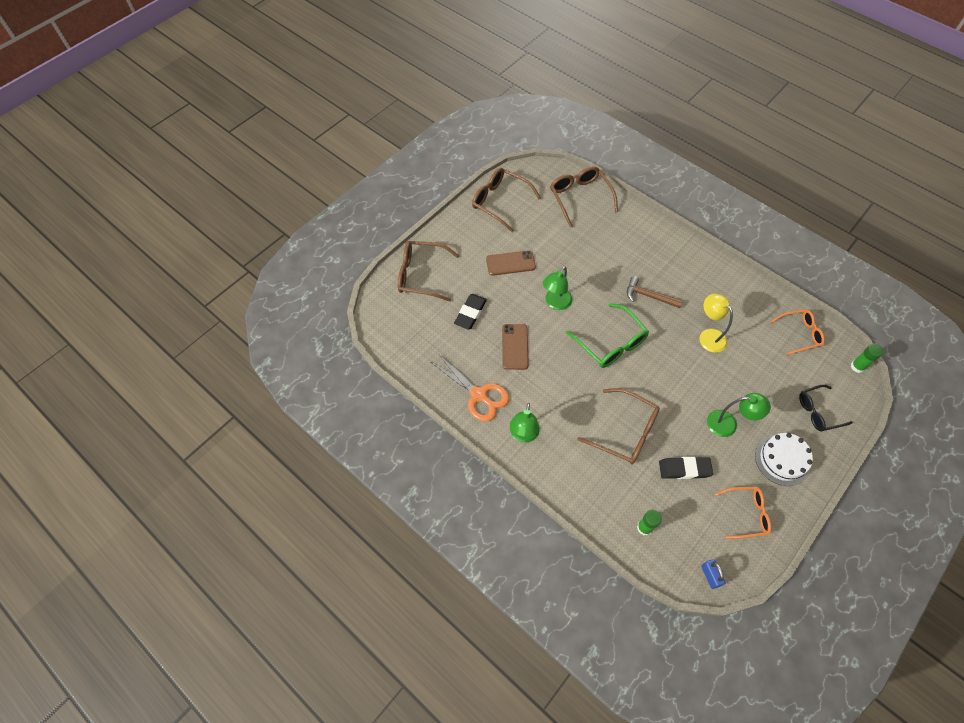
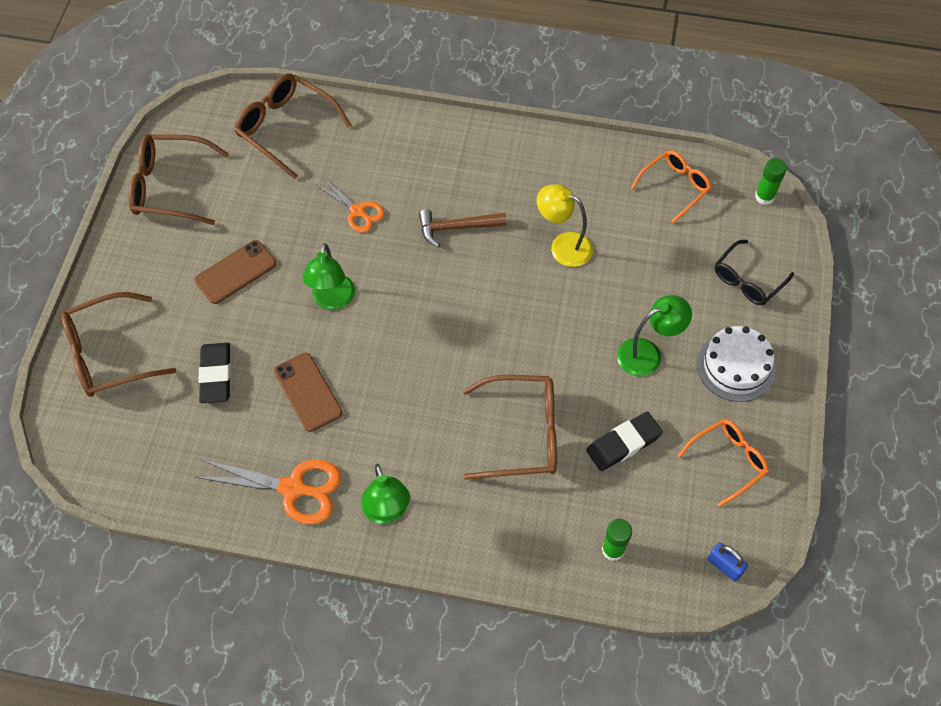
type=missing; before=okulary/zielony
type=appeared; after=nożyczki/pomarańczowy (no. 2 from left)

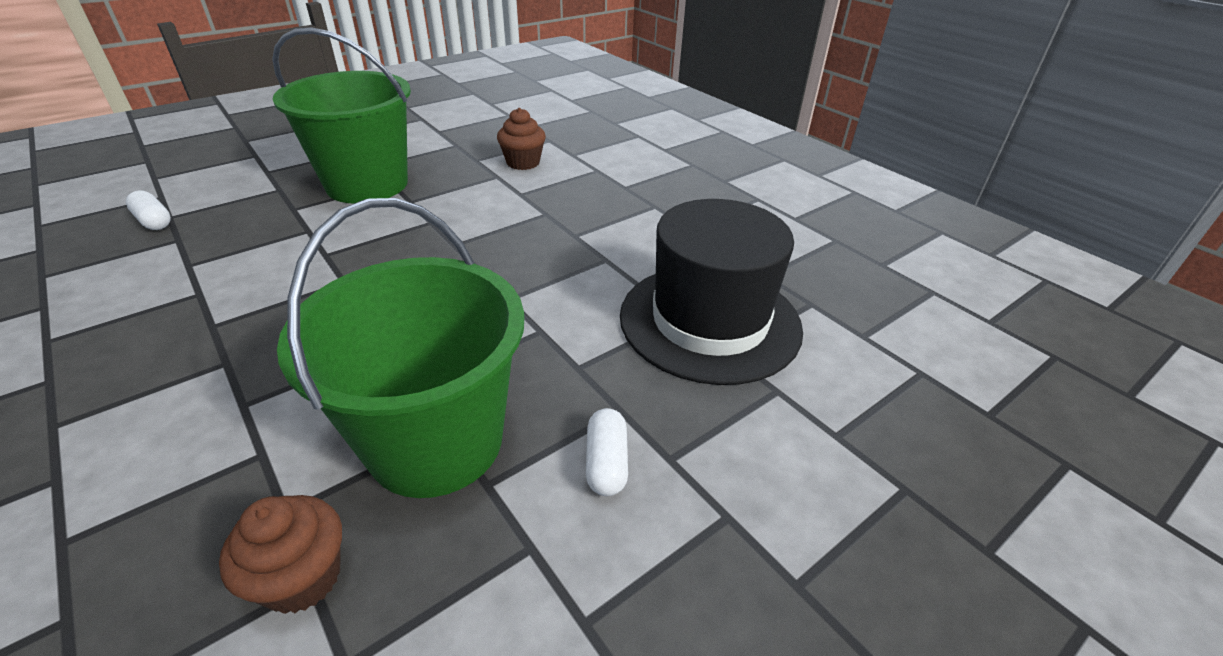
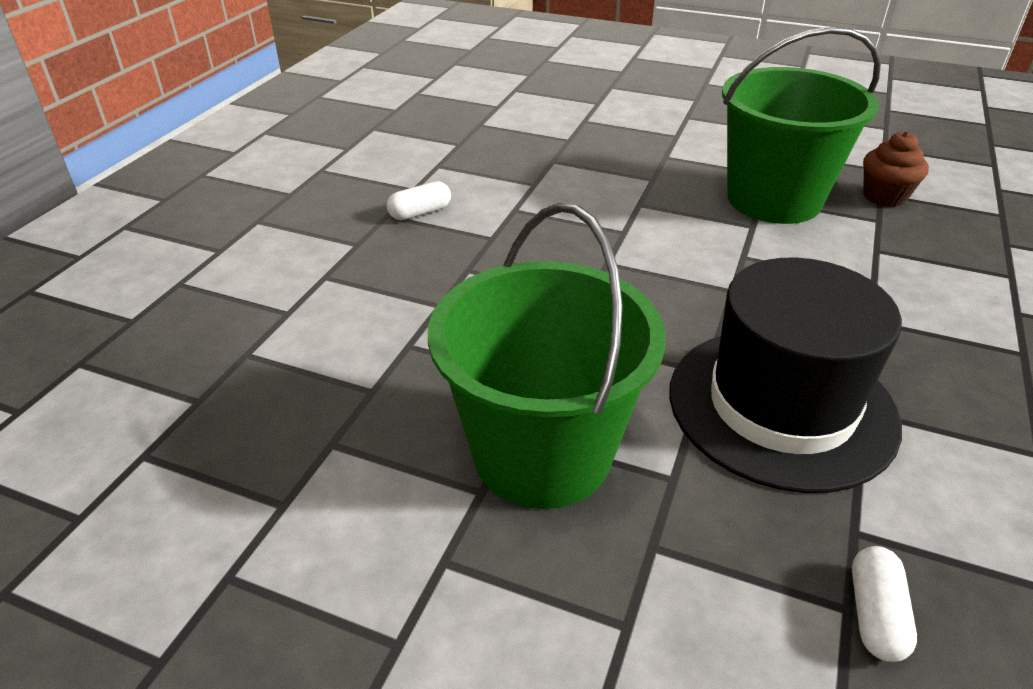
type=missing; before=muffinka/brązowy (no. 2 from left)
type=relocated; before=kapelusz/czarny
type=relocated; before=kapsułka/biały (no. 2 from left in the first image); after=kapsułka/biały (no. 1 from left)

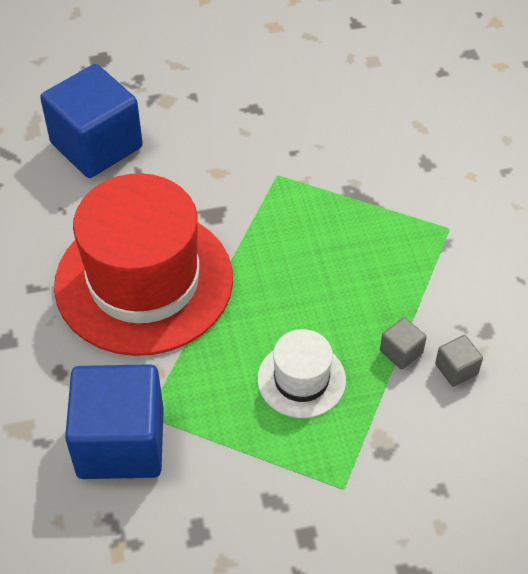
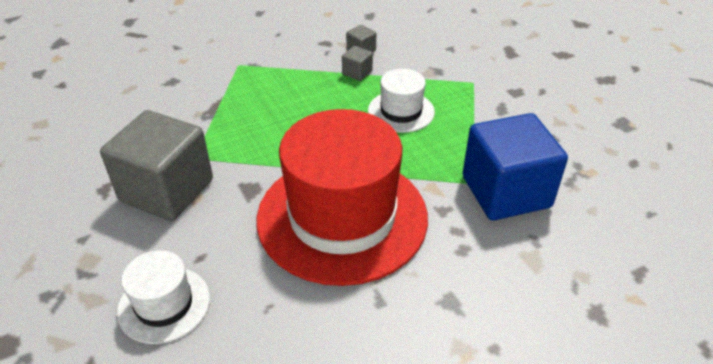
type=exchanged; before=sześcian/niebieski (no. 1 from left); after=kapelusz/biały (no. 1 from left)
type=appeared; after=sześcian/szary (no. 1 from left)

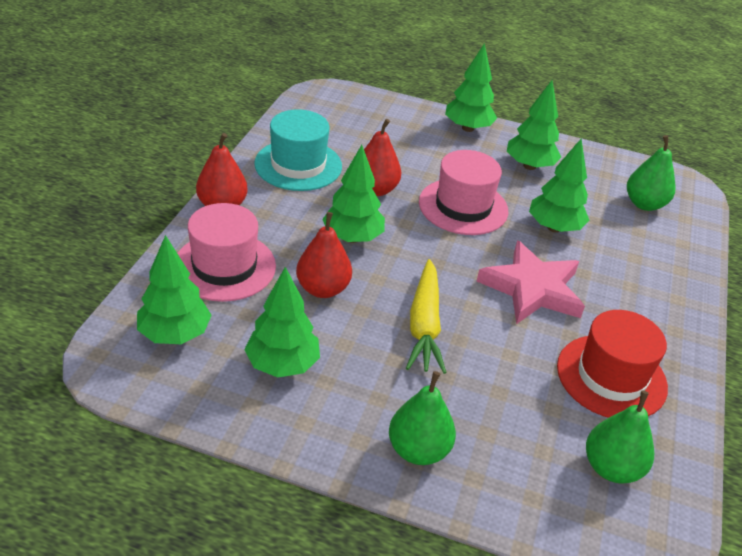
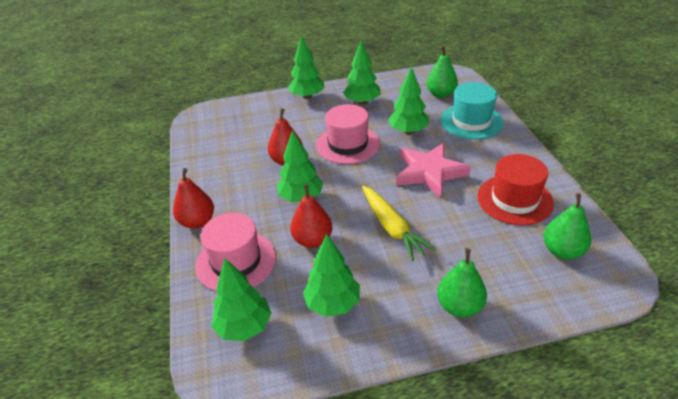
type=relocated; before=kapelusz/turkusowy

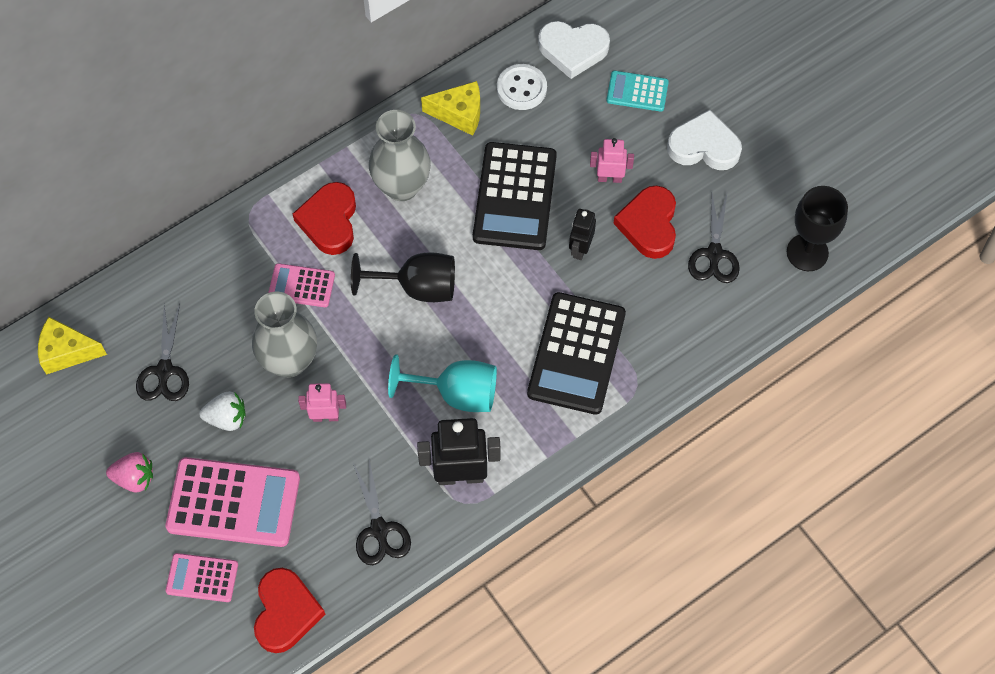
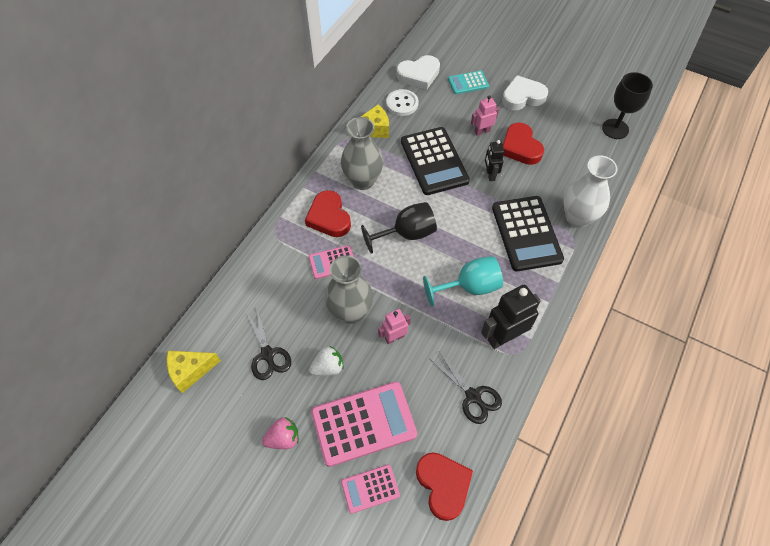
type=missing; before=nożyczki/czarny (no. 3 from left)
type=appeared; after=wazon/biały

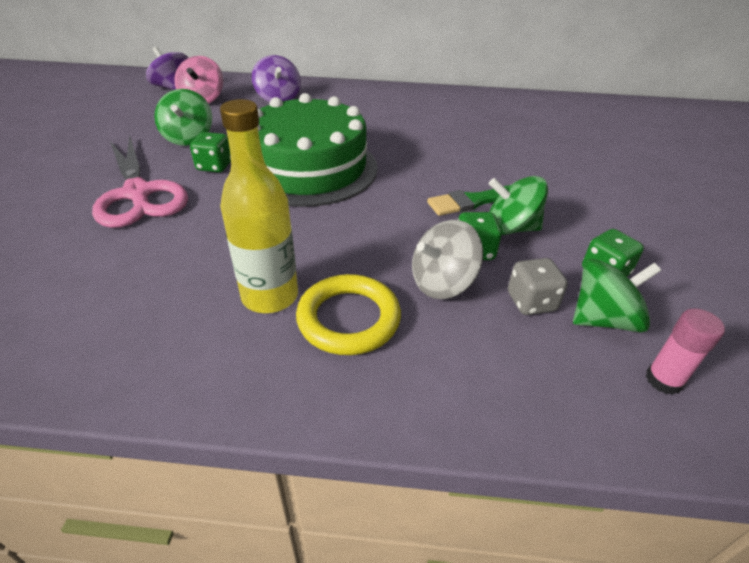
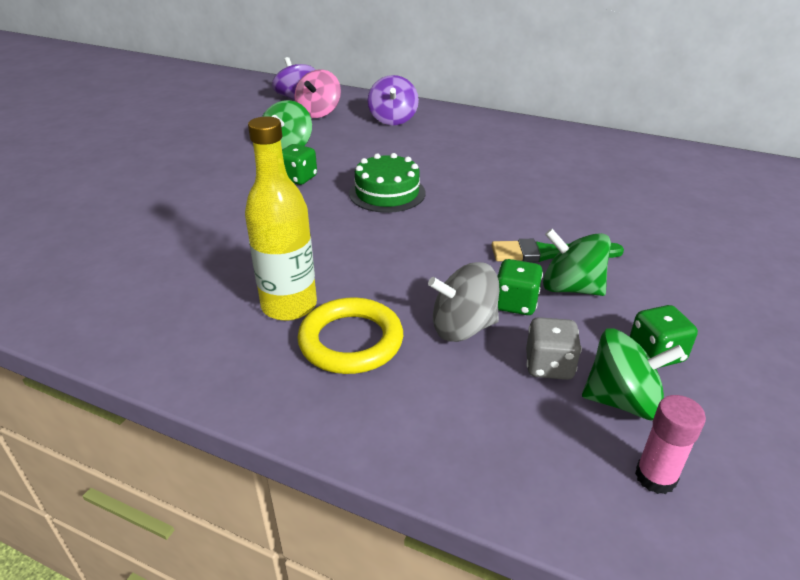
type=size; before=tort/zielony; scale=0.53
type=missing; before=nożyczki/różowy

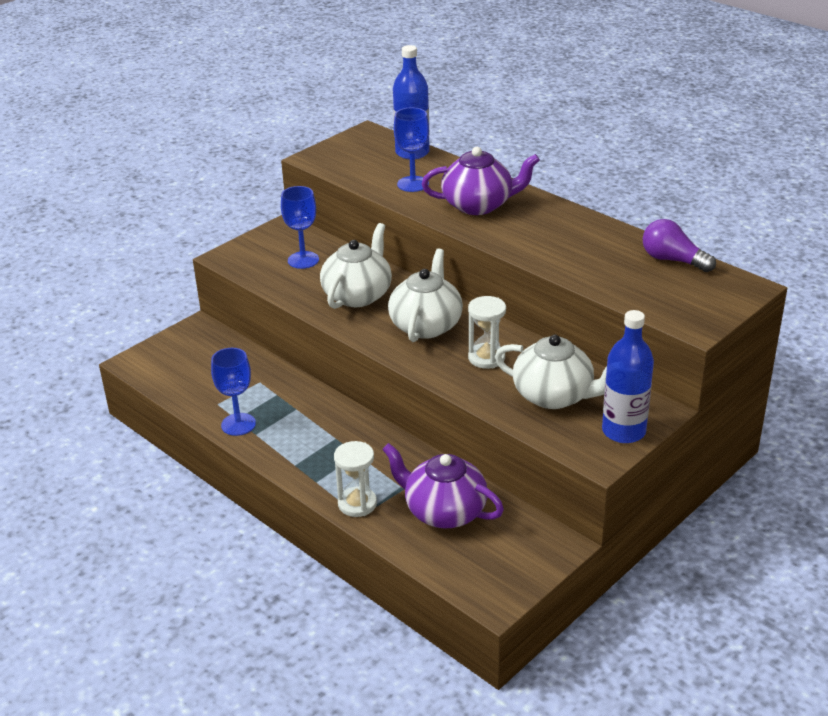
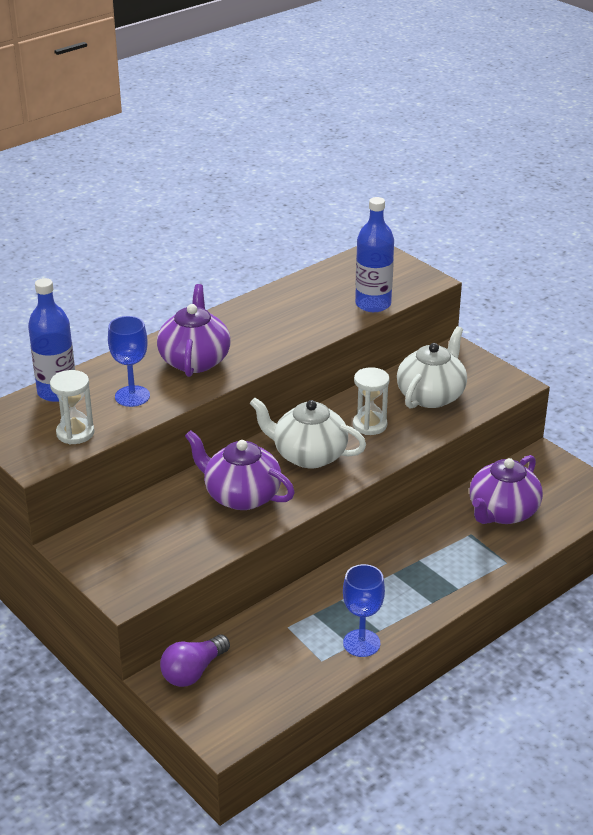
type=missing; before=kielich/niebieski (no. 2 from left)
type=relocated; before=żarówka/fioletowy
type=colour; before=imbryk/biały (no. 1 from left); after=imbryk/fioletowy (no. 2 from left)
type=relocated; before=butelka/niebieski (no. 2 from left)
type=relocated; before=klepsydra/biały (no. 1 from left)

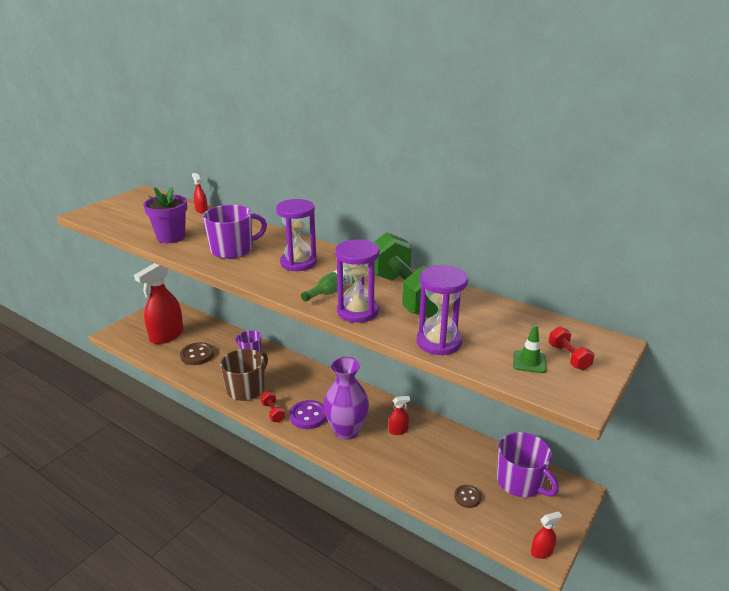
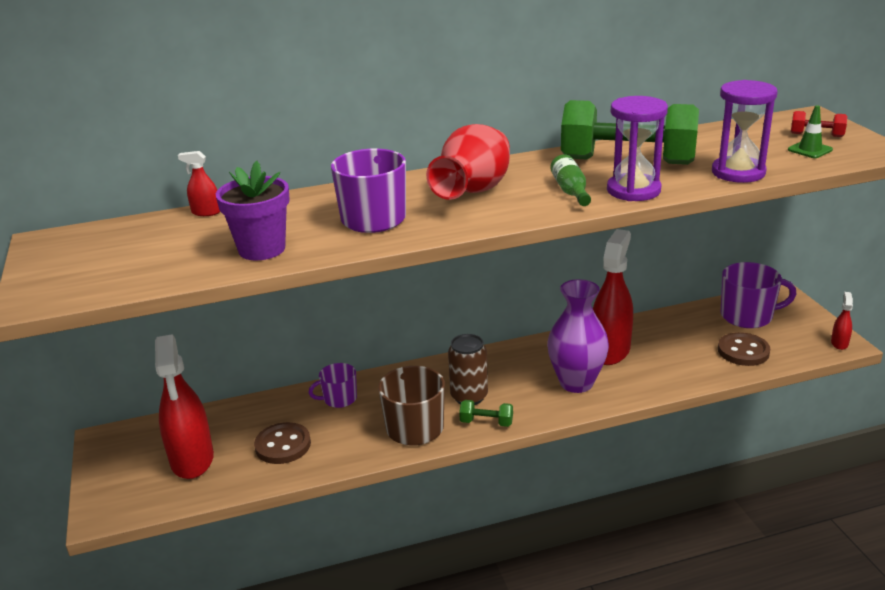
type=exchanged; before=klepsydra/fioletowy (no. 1 from left); after=wazon/czerwony
type=colour; before=hantel/czerwony (no. 1 from left); after=hantel/zielony (no. 1 from left)
type=size; before=spryskiwacz/czerwony (no. 3 from left); scale=2.32
type=missing; before=guzik/fioletowy
type=size; before=guzik/brązowy (no. 2 from left); scale=1.66
type=appeared; after=puszka/brązowy

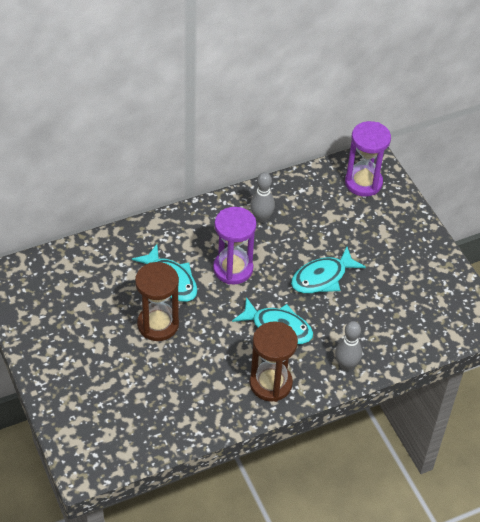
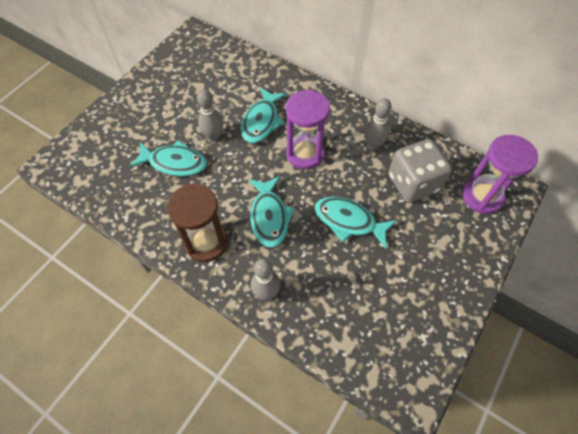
type=exchanged; before=klepsydra/brązowy (no. 1 from left); after=kręgiel/szary (no. 1 from left)
type=appeared; after=kostka do gry/szary
type=appeared; after=ryba/turkusowy (no. 1 from left)

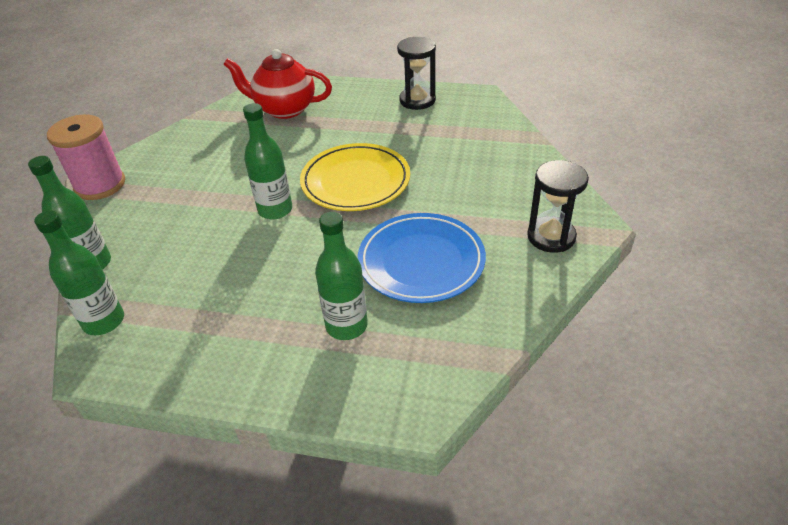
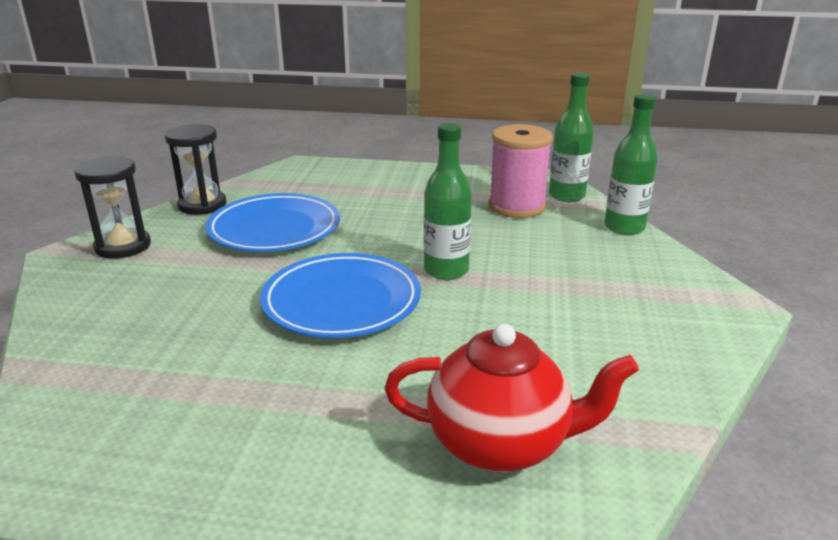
type=relocated; before=klepsydra/czarny (no. 1 from left in the first image); after=klepsydra/czarny (no. 2 from left)
type=relocated; before=szpulka/różowy
type=colour; before=talerz/żółty; after=talerz/niebieski (no. 2 from left)
type=missing; before=butelka/zielony (no. 4 from left)

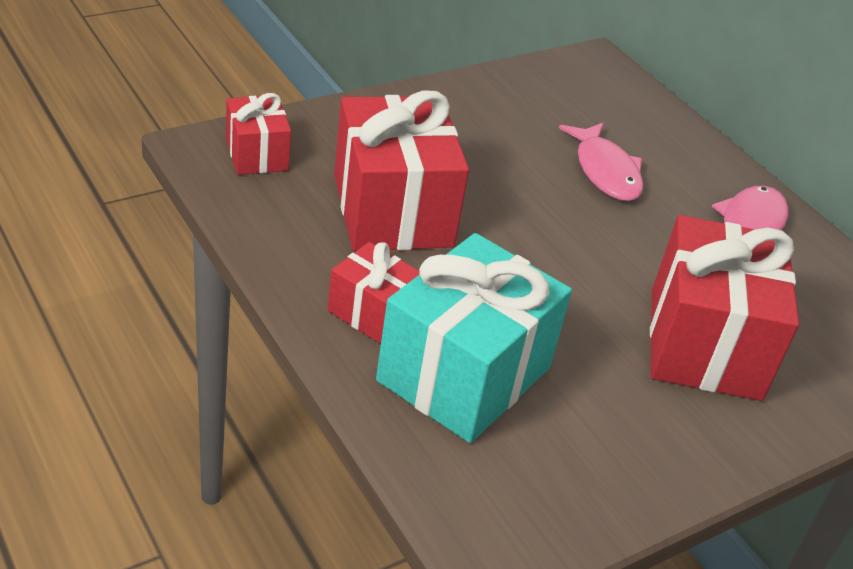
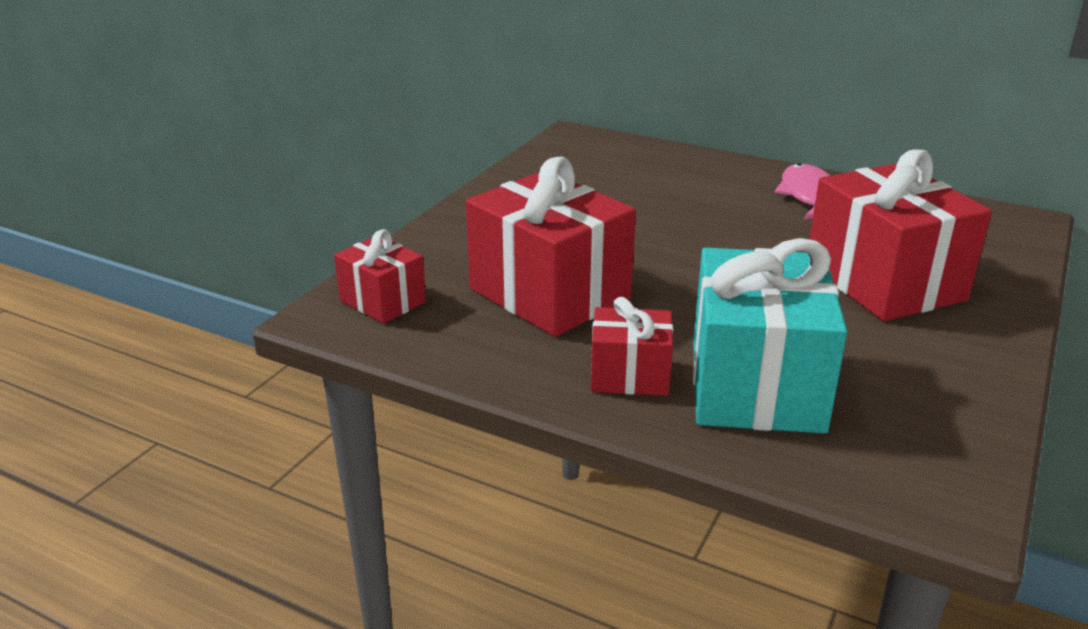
type=missing; before=ryba/różowy (no. 1 from left)

